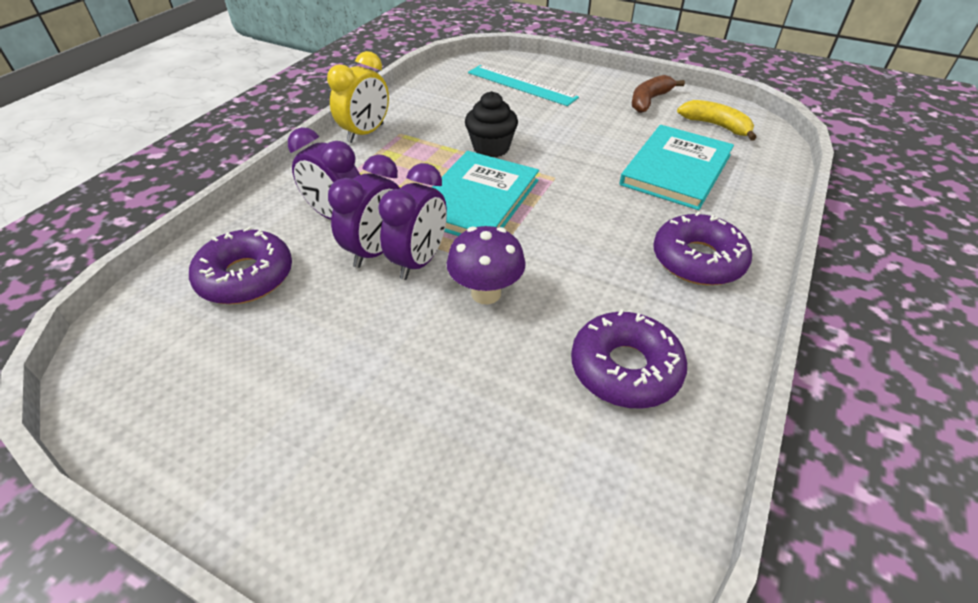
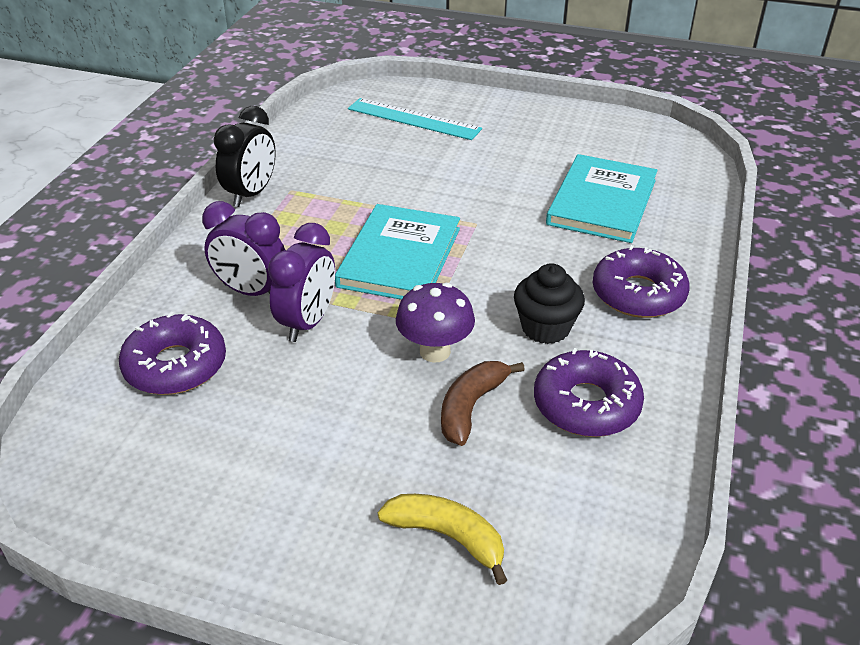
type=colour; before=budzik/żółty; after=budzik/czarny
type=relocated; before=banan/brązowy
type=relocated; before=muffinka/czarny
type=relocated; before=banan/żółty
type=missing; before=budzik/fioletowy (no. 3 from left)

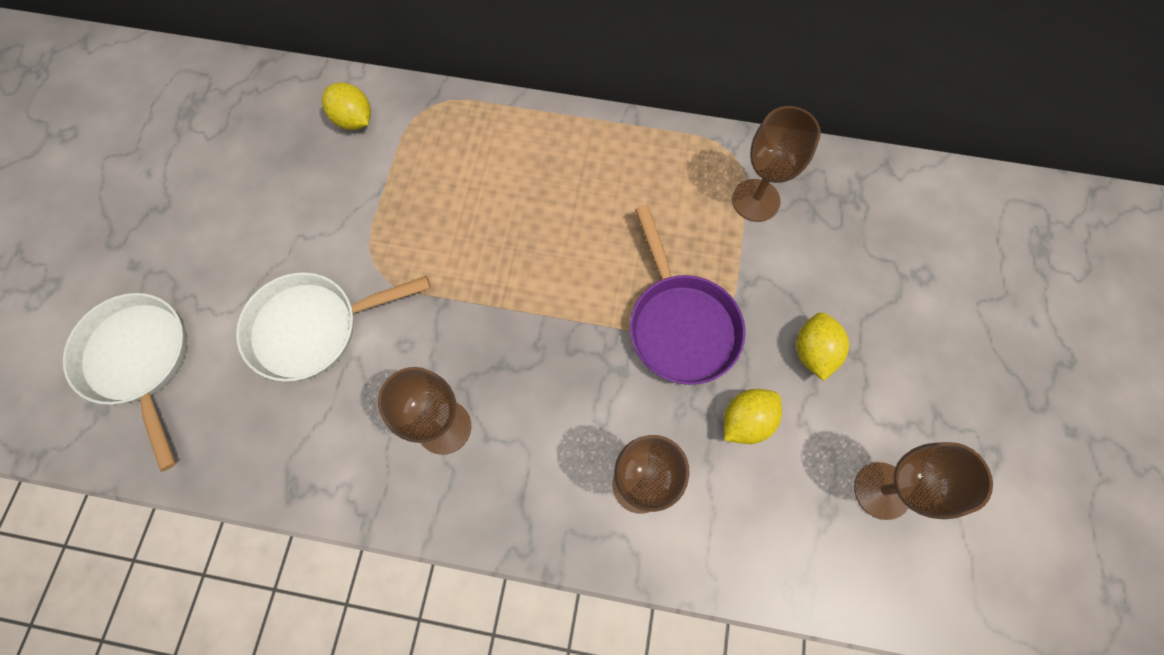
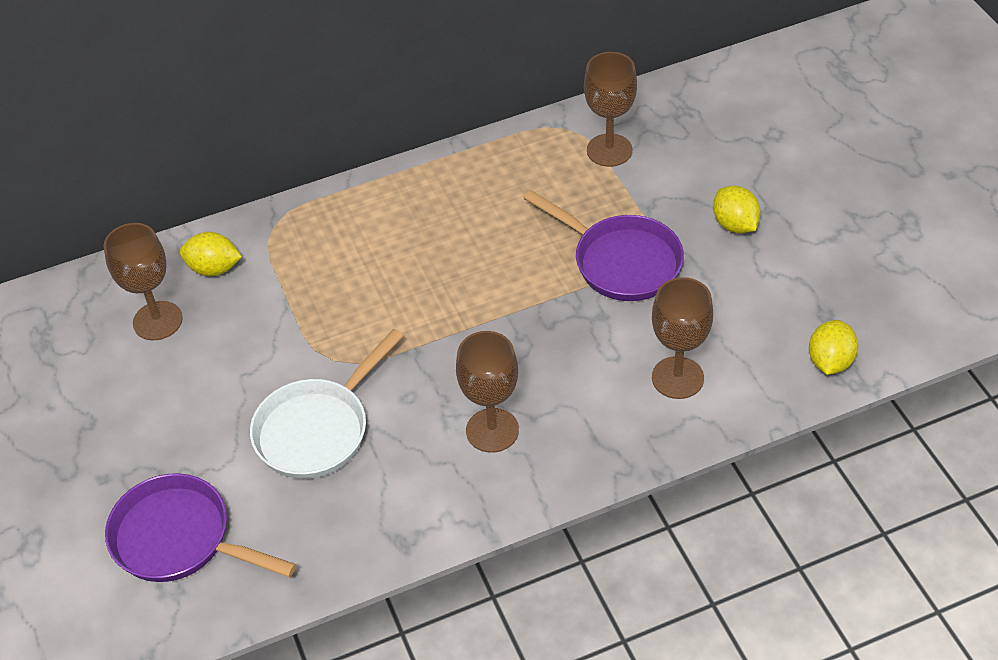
type=colour; before=patelnia/biały (no. 1 from left); after=patelnia/fioletowy (no. 1 from left)
type=relocated; before=cytryna/żółty (no. 2 from left in the first image); after=cytryna/żółty (no. 3 from left)
type=relocated; before=kielich/brązowy (no. 4 from left in the first image); after=kielich/brązowy (no. 1 from left)

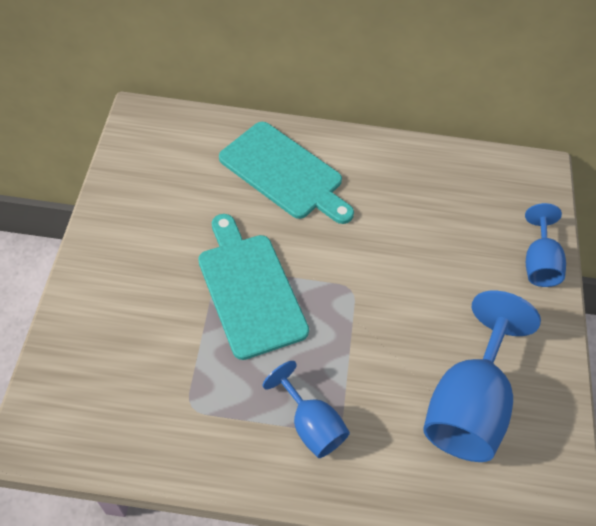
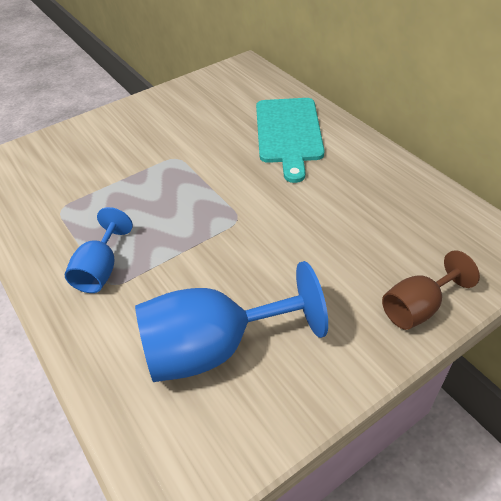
type=colour; before=kielich/niebieski (no. 3 from left); after=kielich/brązowy
type=missing; before=deska do krojenia/turkusowy (no. 1 from left)

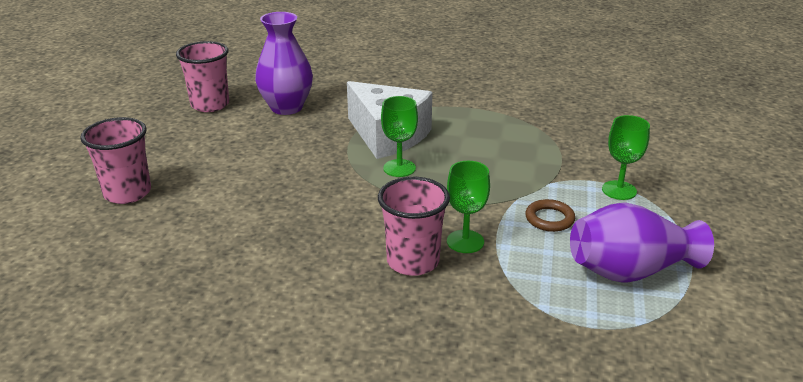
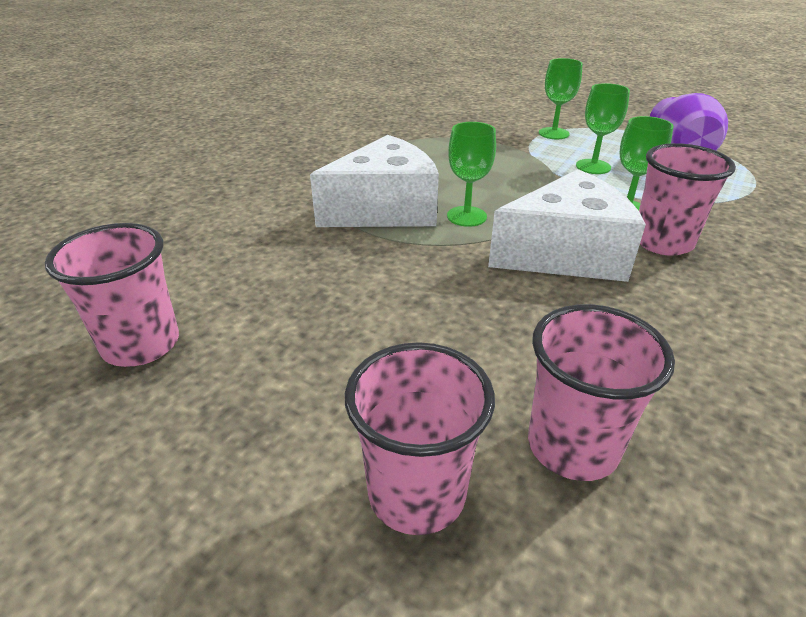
type=missing; before=wazon/fioletowy (no. 1 from left)
type=exchanged; before=pierścień/brązowy; after=kielich/zielony (no. 3 from left)
type=appeared; after=ser/biały (no. 2 from left)
type=appeared; after=szklanka/różowy (no. 3 from left)

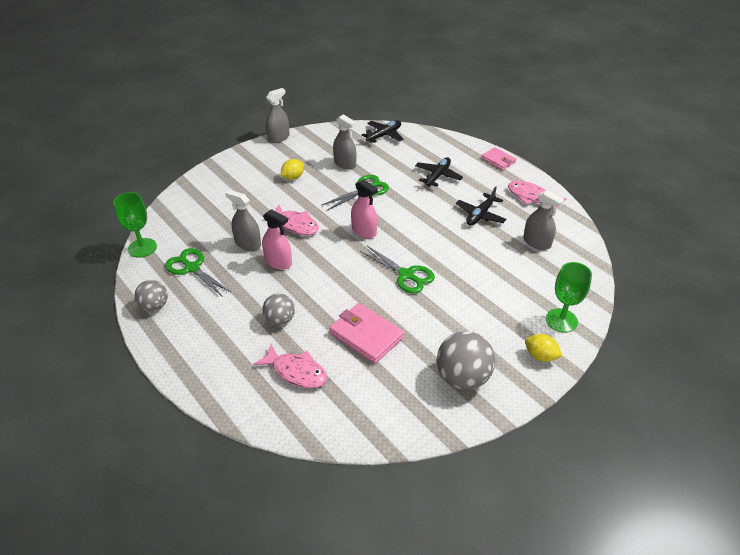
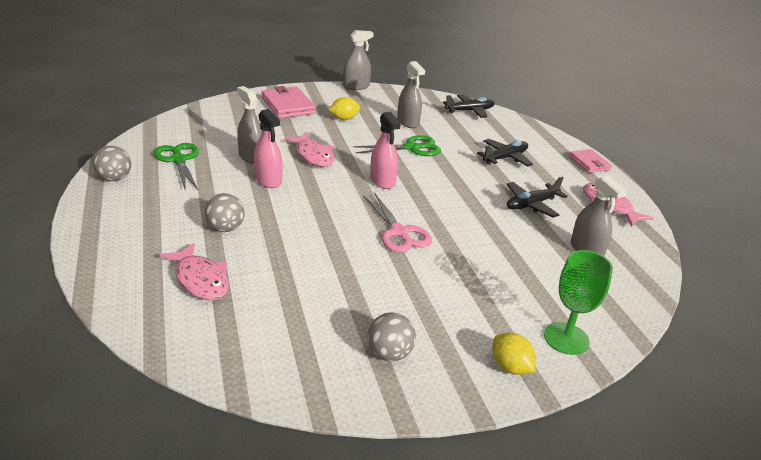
type=missing; before=kielich/zielony (no. 1 from left)
type=colour; before=nożyczki/zielony (no. 3 from left); after=nożyczki/różowy
type=relocated; before=portfel/różowy (no. 1 from left)
type=size; before=piłka/szary (no. 3 from left); scale=0.61

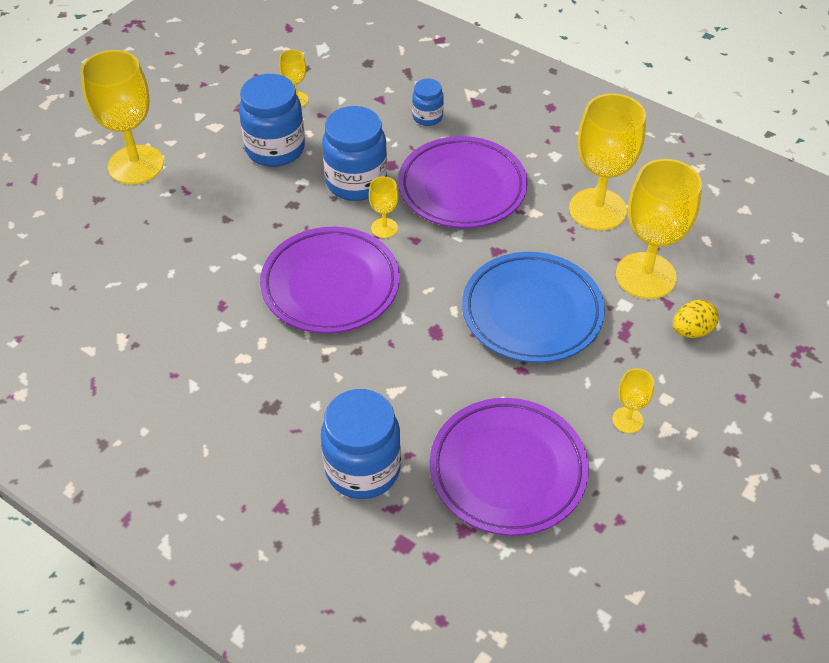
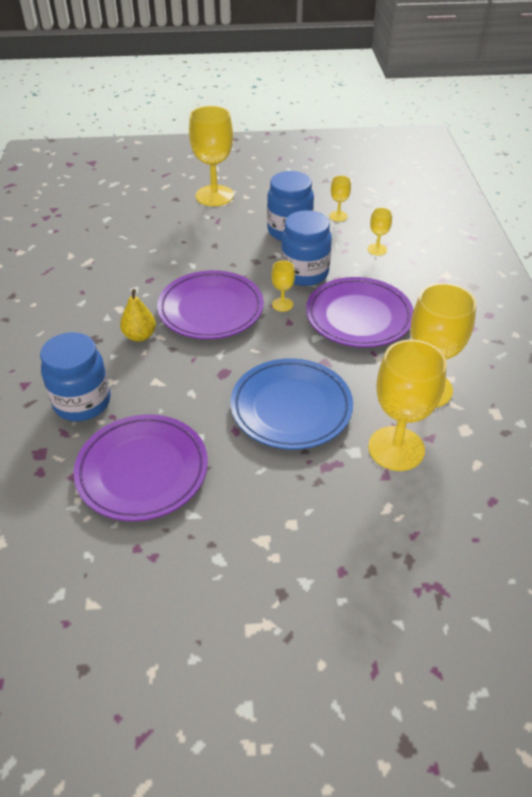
type=missing; before=słoik/niebieski (no. 4 from left)
type=missing; before=jajko/żółty
type=relocated; before=kielich/żółty (no. 5 from left in the first image); after=kielich/żółty (no. 4 from left)
type=appeared; after=gruszka/żółty

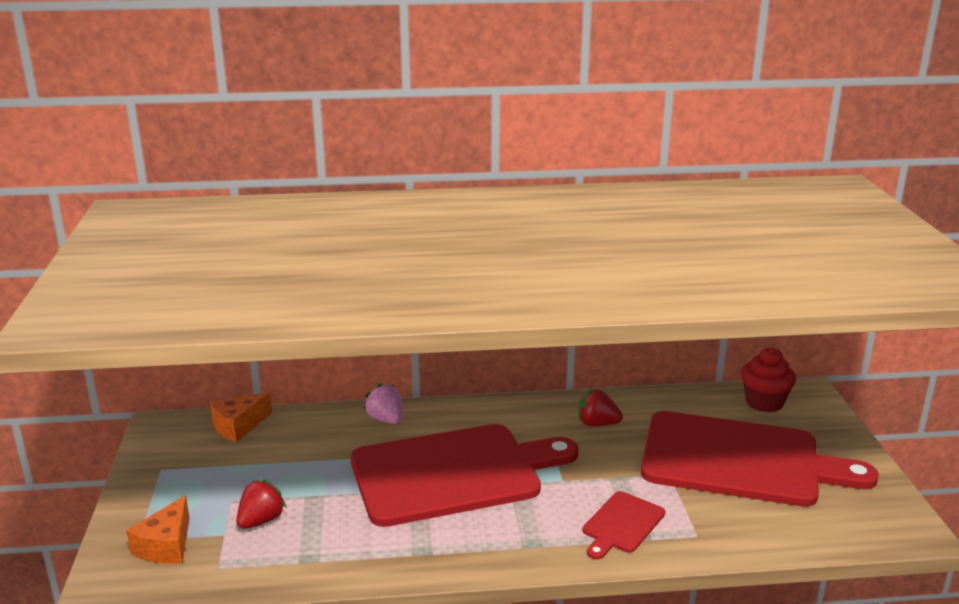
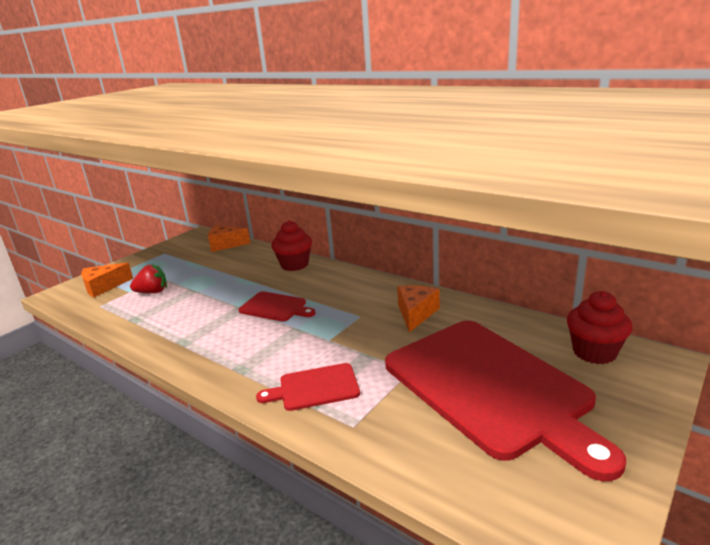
type=exchanged; before=truskawka/różowy; after=muffinka/czerwony (no. 1 from left)
type=exchanged; before=truskawka/czerwony (no. 2 from left); after=ser/pomarańczowy (no. 3 from left)
type=size; before=deska do krojenia/czerwony (no. 1 from left); scale=0.43

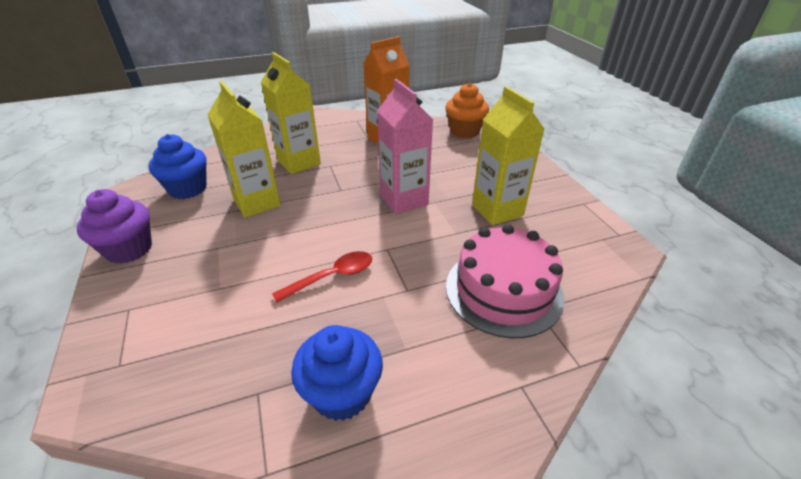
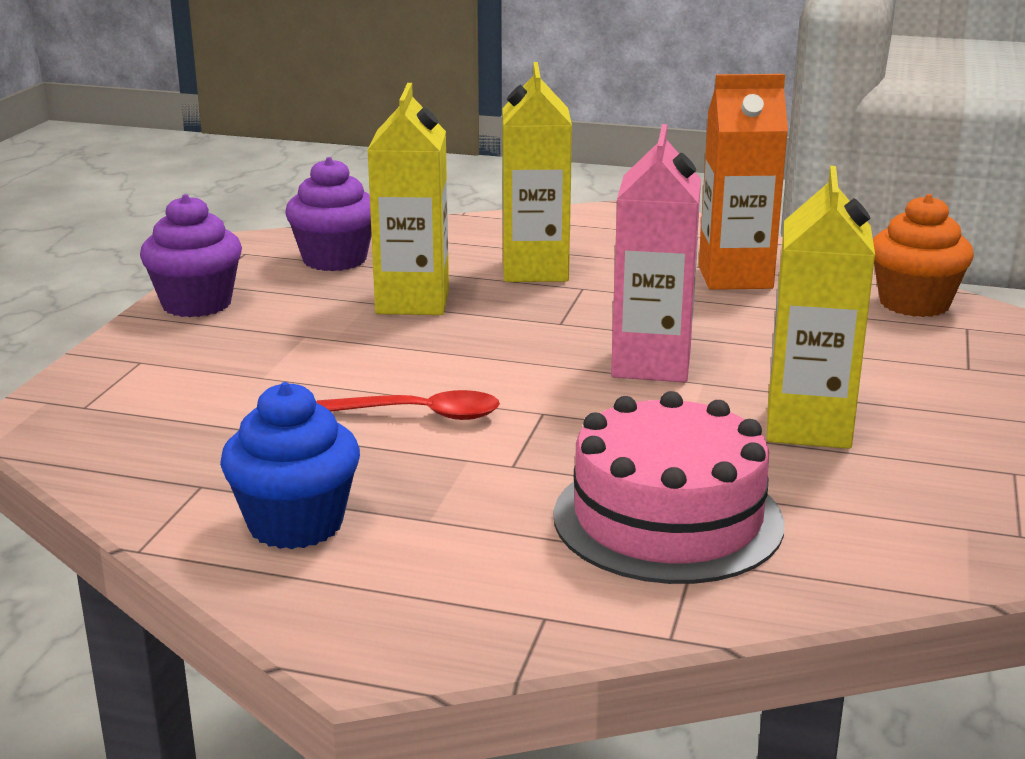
type=colour; before=muffinka/niebieski (no. 1 from left); after=muffinka/fioletowy (no. 2 from left)

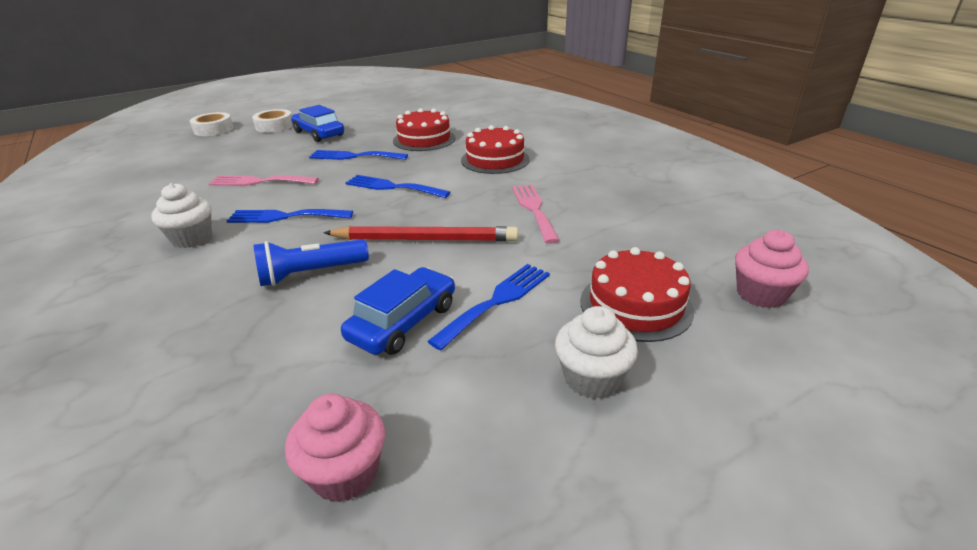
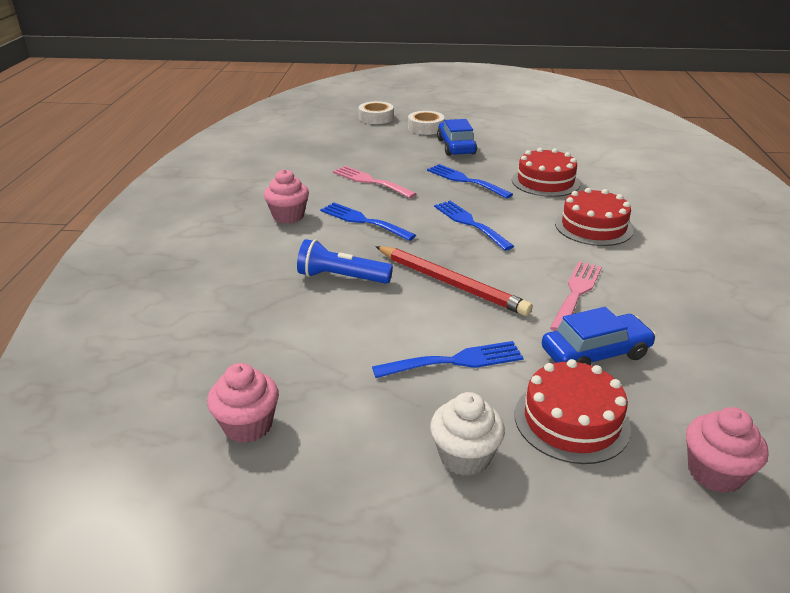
type=colour; before=muffinka/biały (no. 1 from left); after=muffinka/różowy (no. 2 from left)
type=relocated; before=samochód/niebieski (no. 2 from left)

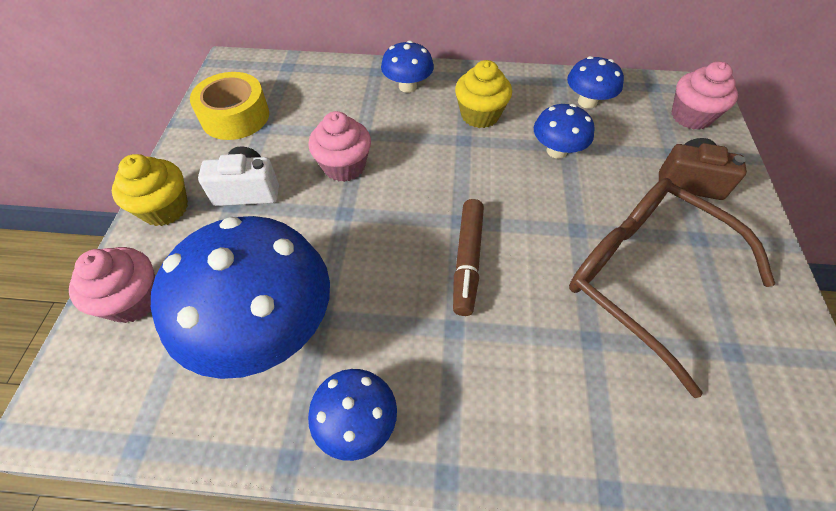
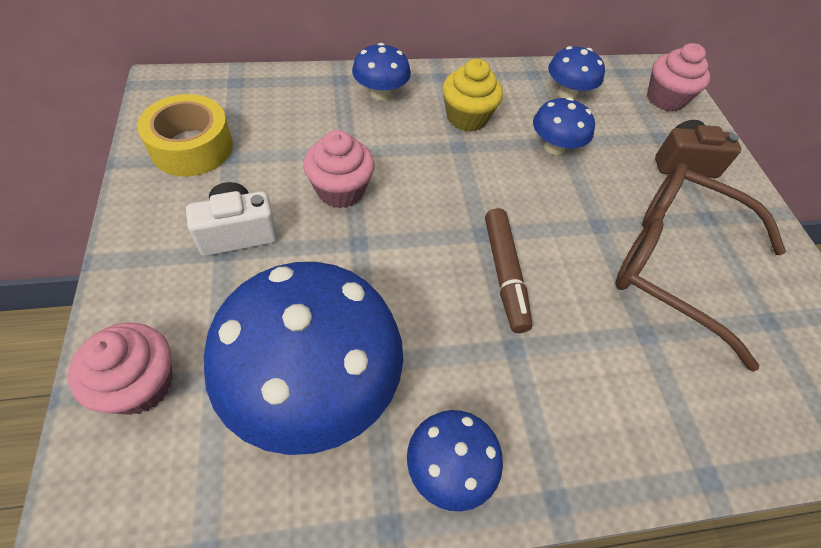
type=missing; before=muffinka/żółty (no. 1 from left)

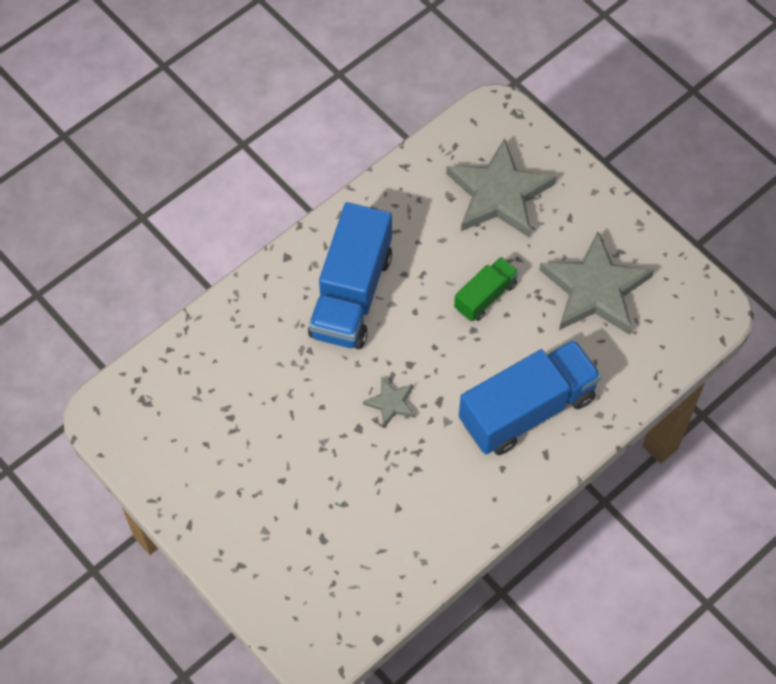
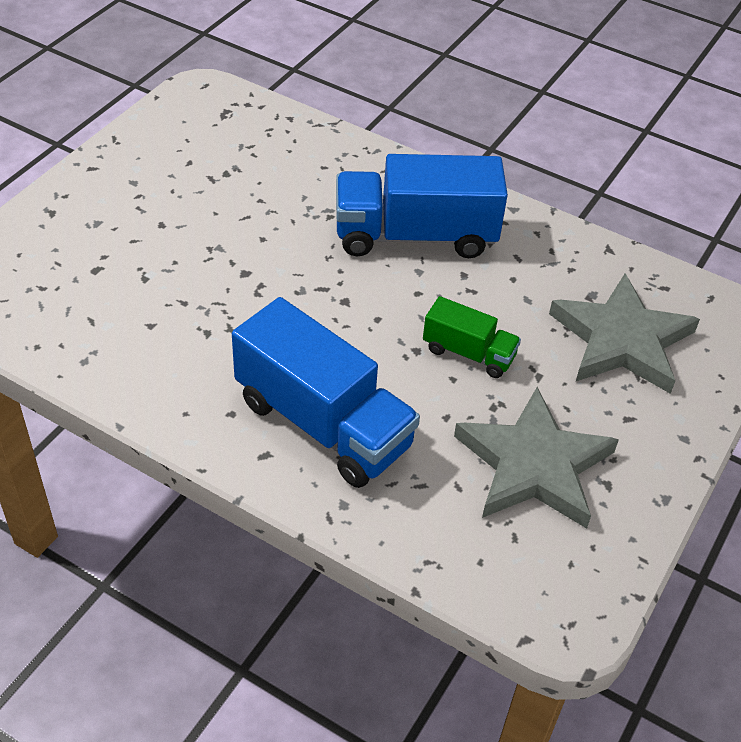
type=missing; before=gwiazda/szary (no. 1 from left)

